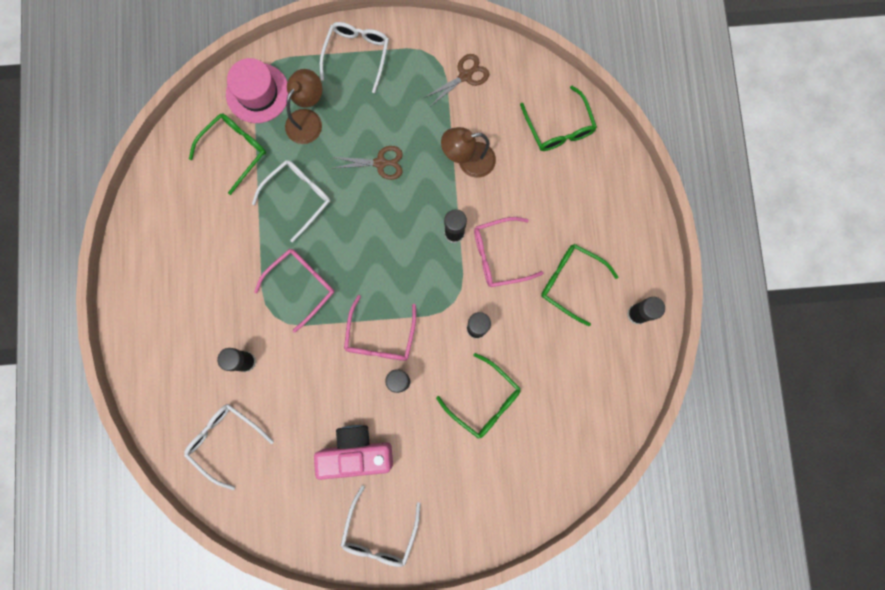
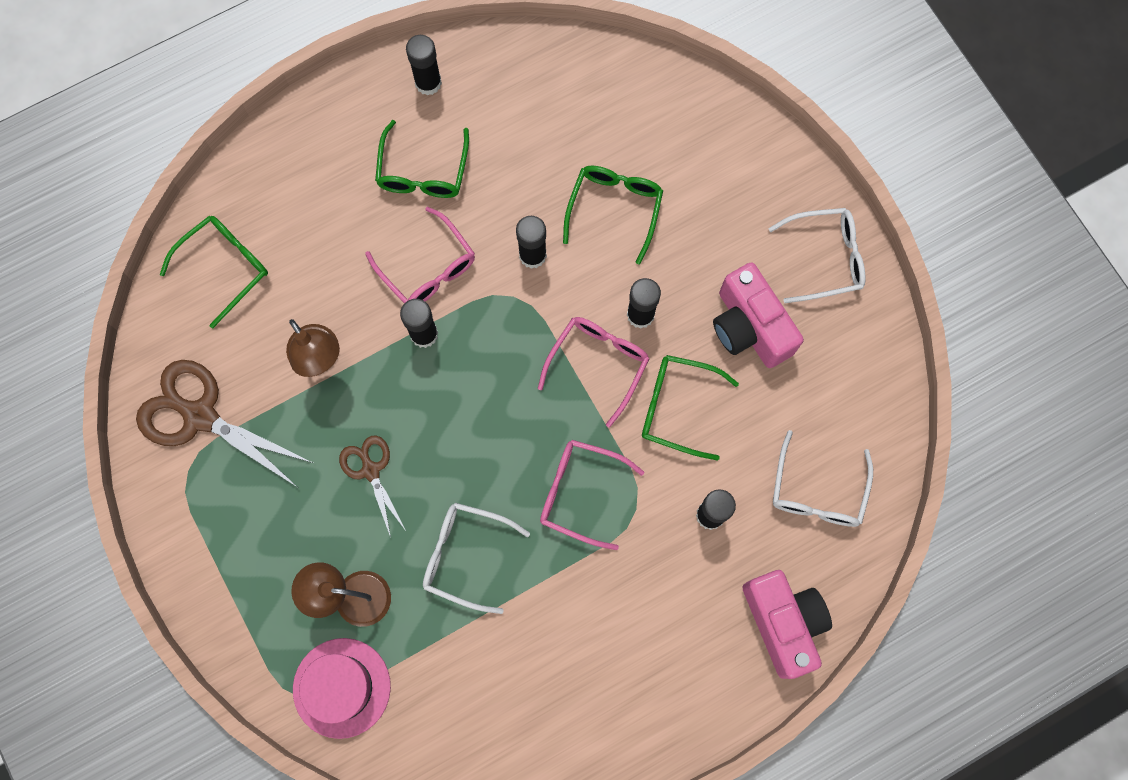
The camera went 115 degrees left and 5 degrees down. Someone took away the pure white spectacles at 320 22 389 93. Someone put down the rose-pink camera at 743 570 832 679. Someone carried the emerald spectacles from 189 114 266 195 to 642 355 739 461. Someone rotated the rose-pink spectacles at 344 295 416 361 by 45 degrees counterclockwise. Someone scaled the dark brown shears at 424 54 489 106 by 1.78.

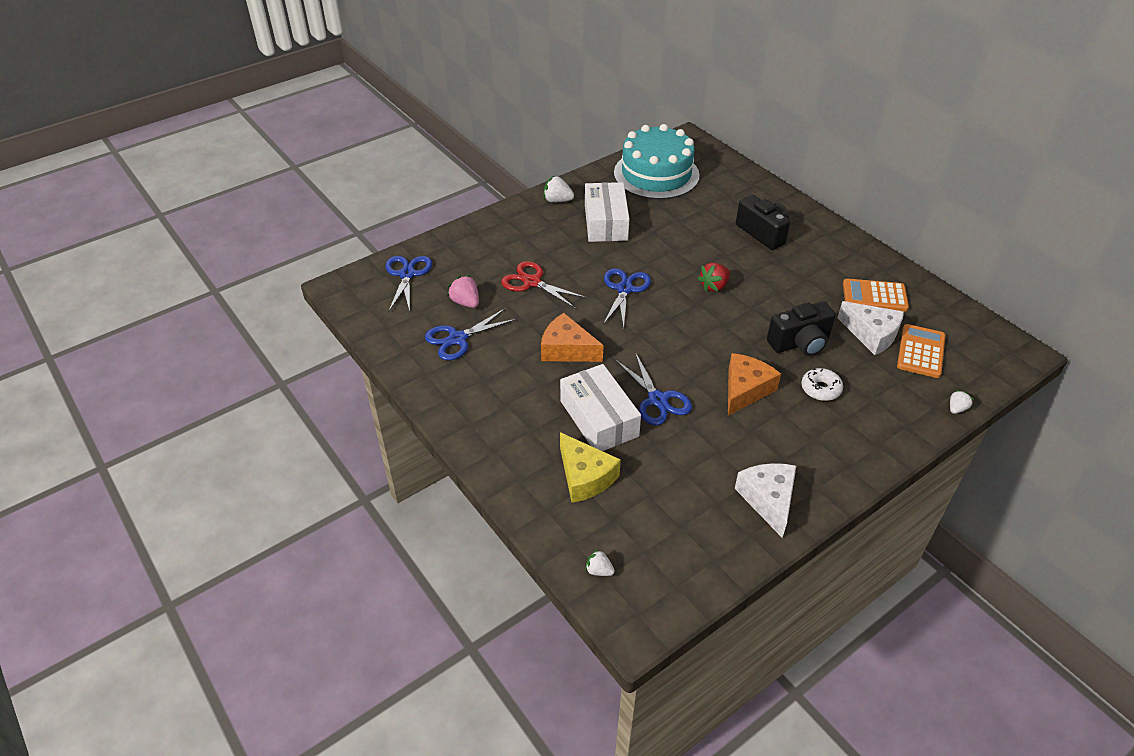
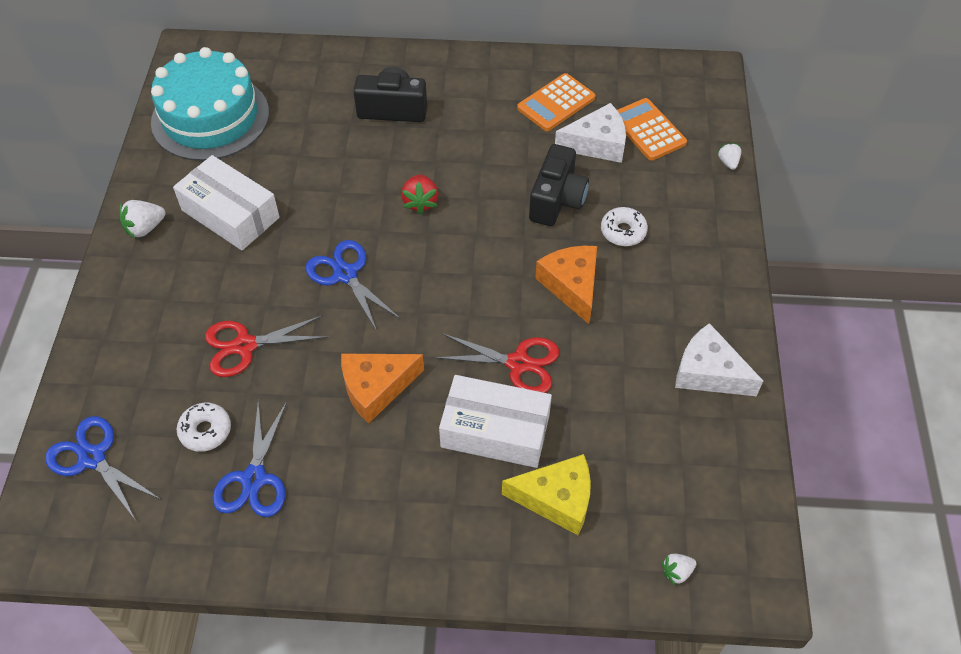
The camera went 50 degrees left and 10 degrees up. Someone swapped the rose-pink strawberry at 447 275 479 308 for the pure white doughnut at 177 402 231 452. Someone repainted the royal blue shears at 616 352 692 425, which became the red shears at 434 333 560 393.

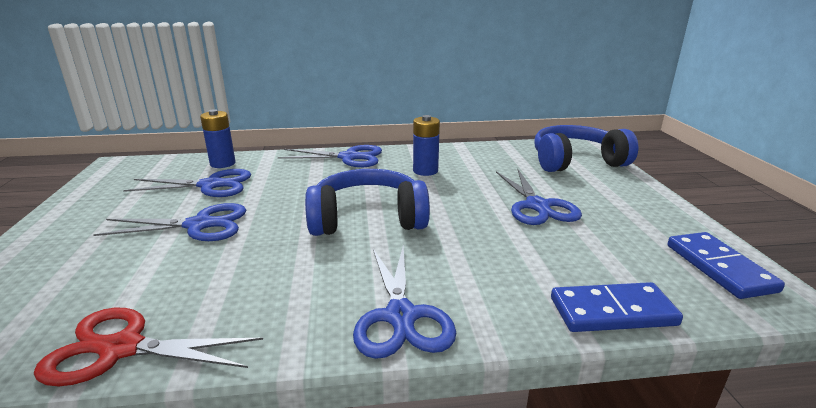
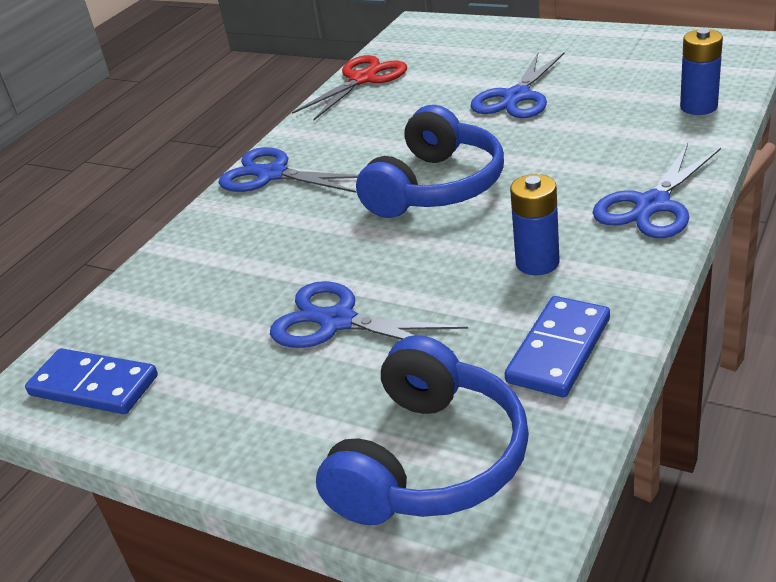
The camera went 130 degrees right and 10 degrees up. Someone took away the royal blue shears at 123 169 251 197. Someone carried the royal blue domino tile from 551 282 683 332 to 505 296 610 397.

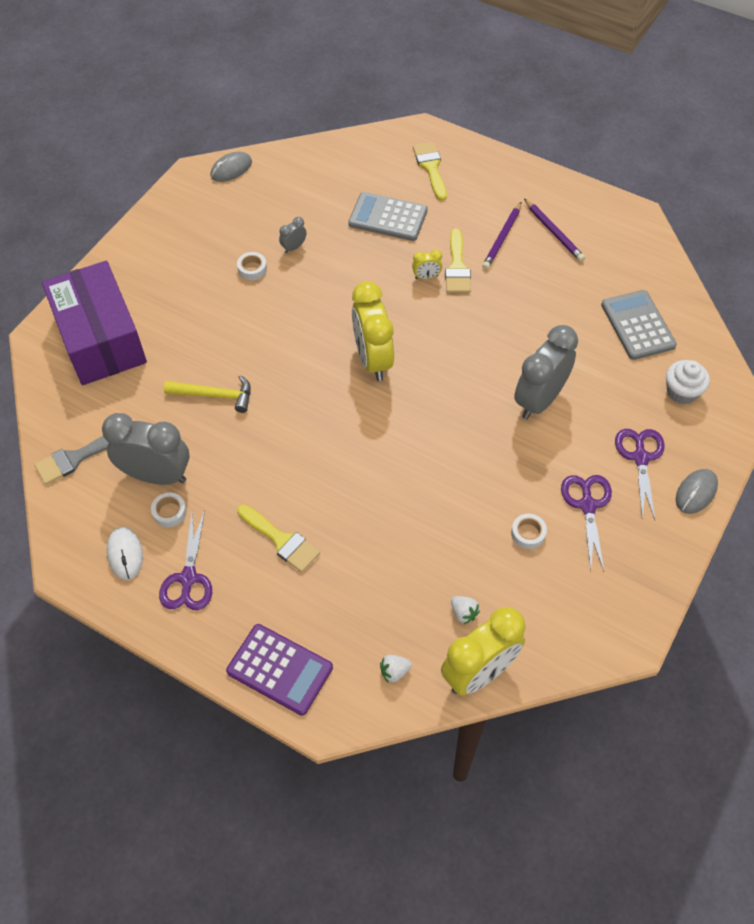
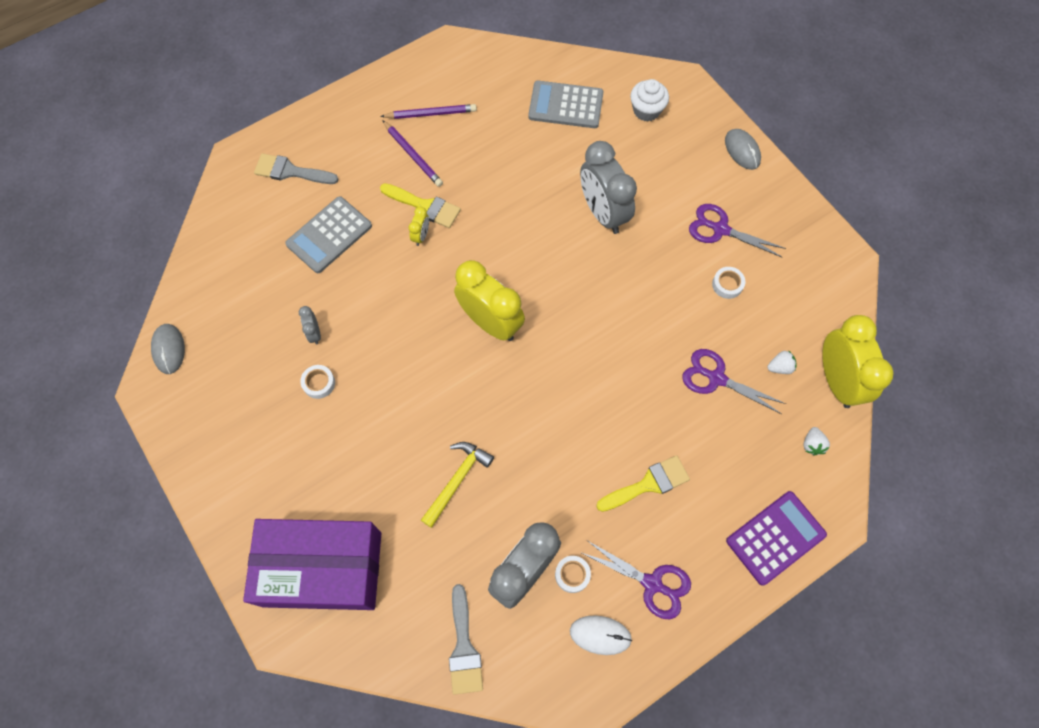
The camera went 65 degrees left and 10 degrees up. Someone carried the purple shears from 615 429 665 520 to 682 349 786 414. Someone repainted the yellow paintbrush at 413 142 447 201, which became the gray paintbrush at 254 153 339 184. Someone rotated the yellow clock at 352 281 394 381 by 150 degrees counterclockwise.

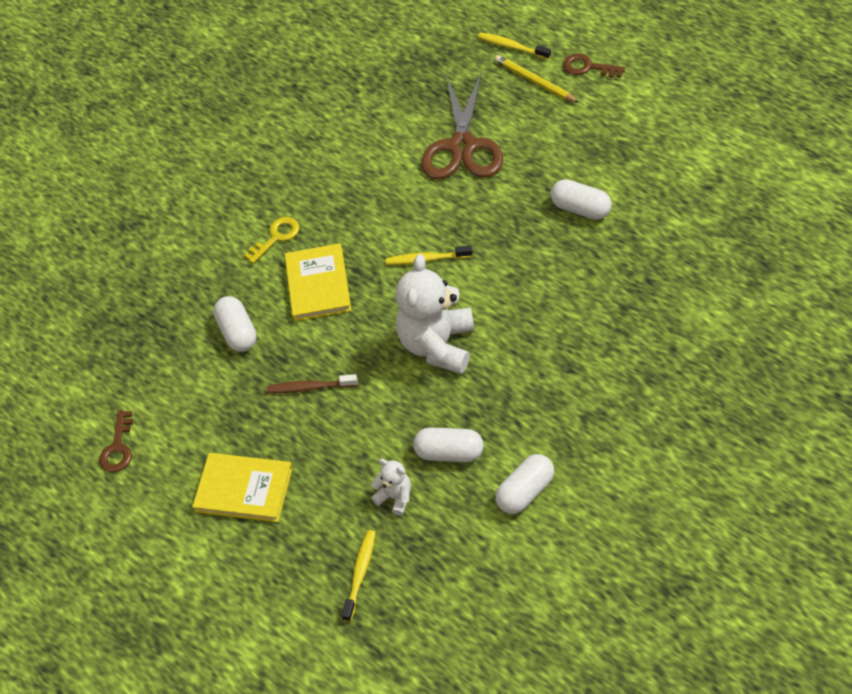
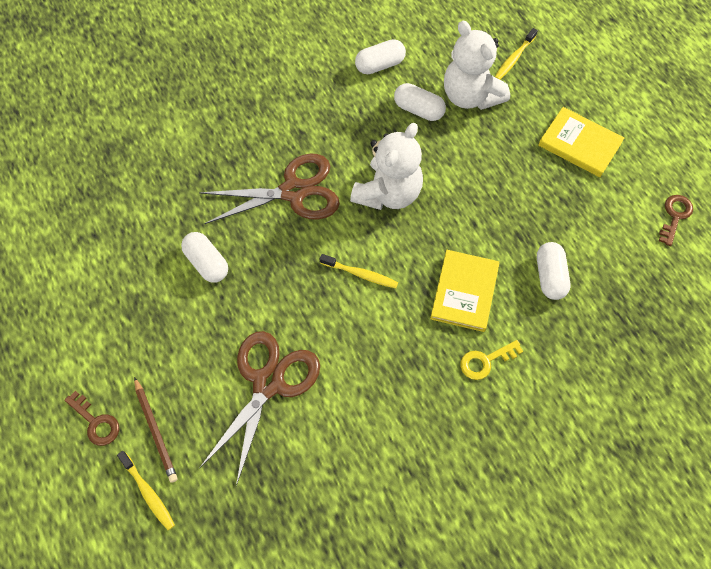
The camera went 165 degrees left and 10 degrees up. Someone took away the dark brown dental brush at 267 374 358 393. Someone put down the dark brown shears at 199 153 340 224. Someone repainted the yellow pencil at 495 55 579 103, which became the dark brown pencil at 134 377 178 483. Someone scaled the pure white teddy bear at 371 459 411 516 by 2.12.

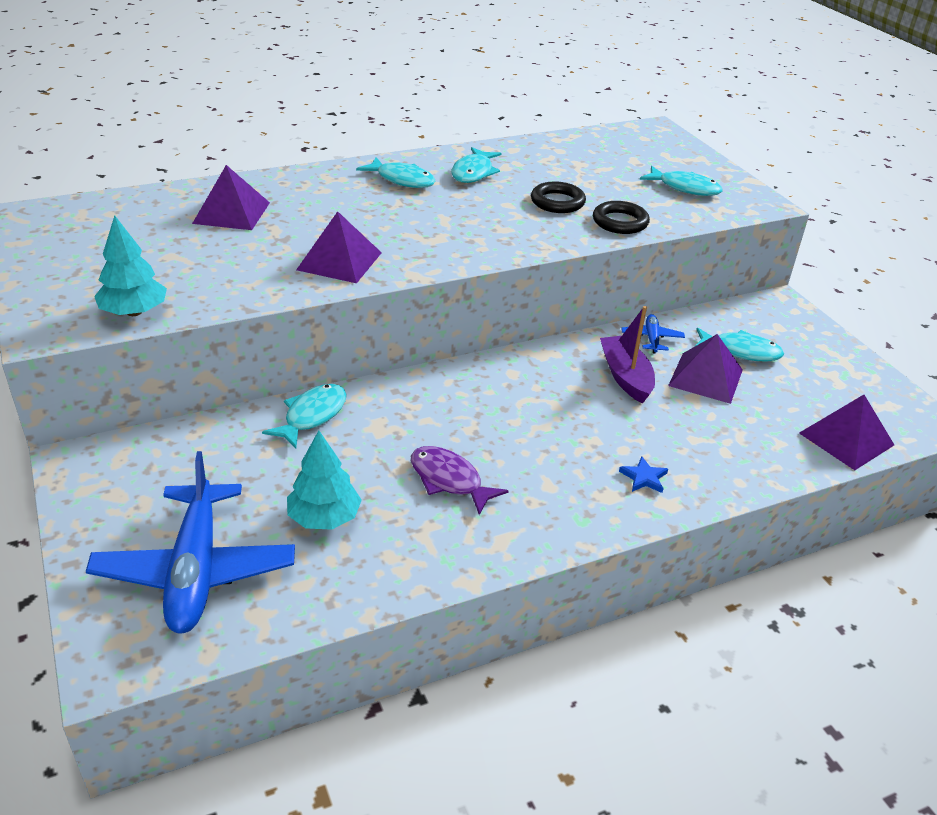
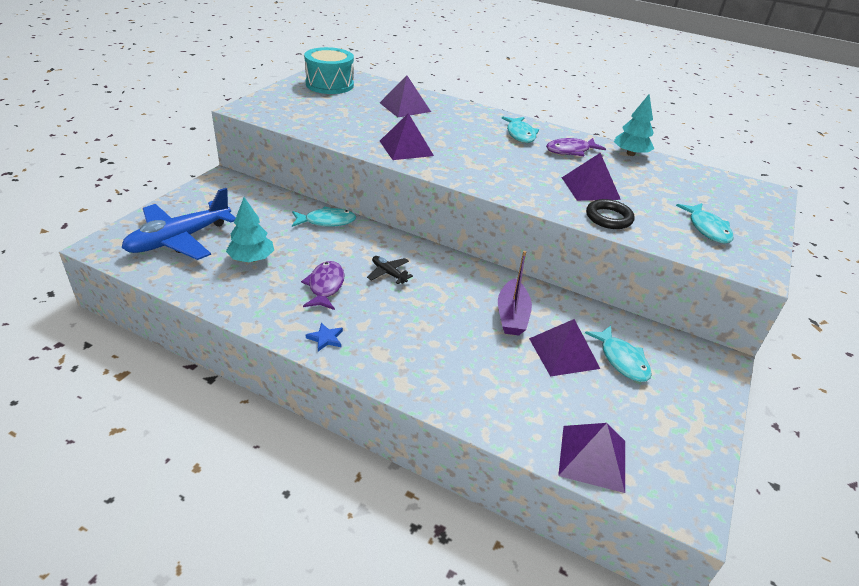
The camera went 50 degrees right and 0 degrees up. Someone took away the royal blue plane at 621 314 685 353. Someone put down the aqua toy drum at 304 47 354 94. Someone put down the black plane at 367 256 413 284. Someone carried the aqua toy tree from 94 215 167 316 to 614 94 655 156. Someone carried the royal blue star from 619 456 668 493 to 306 323 343 351. Someone swapped the black ring at 531 181 586 213 for the purple pyramid at 562 153 621 201. Someone repainted the aqua fish at 451 147 501 183, which became the purple fish at 546 138 606 156. Someone rotated the purple boat at 600 306 655 403 by 150 degrees clockwise.

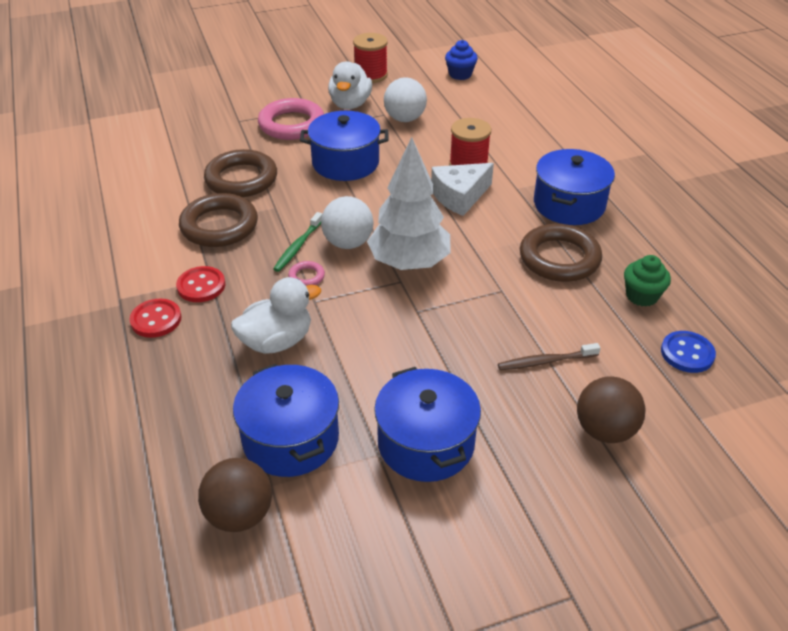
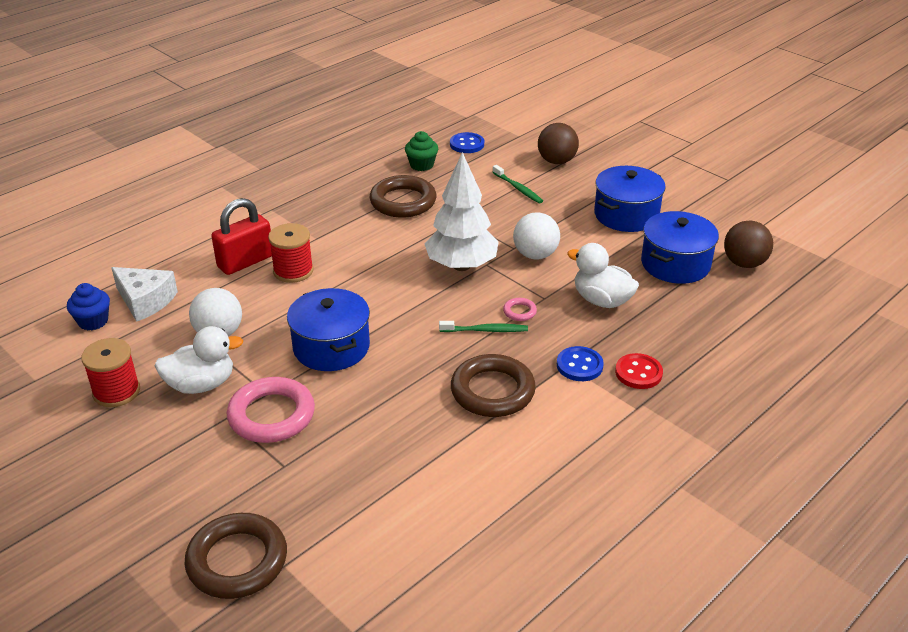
The camera went 115 degrees left and 5 degrees down. Someone took away the royal blue pot at 534 149 615 225. Someone put down the red padlock at 211 198 272 275. Someone carried the dark brown ring from 204 149 277 197 to 184 513 287 599. Someone carried the pure white play ball from 321 196 373 249 to 513 213 560 260. Someone carried the pure white cheese wedge from 431 163 494 216 to 111 267 178 322. Someone repainted the red shirt button at 176 266 225 302, which became the royal blue shirt button at 557 346 604 381. Someone repainted the dark brown dental brush at 498 343 600 370, which became the emerald dental brush at 493 165 543 204.

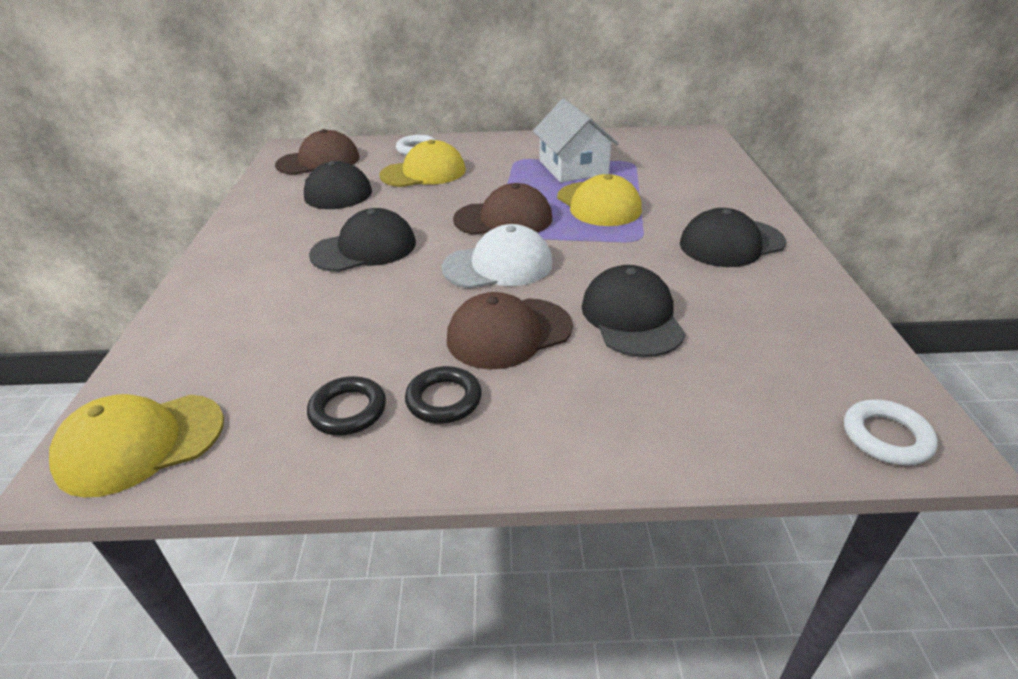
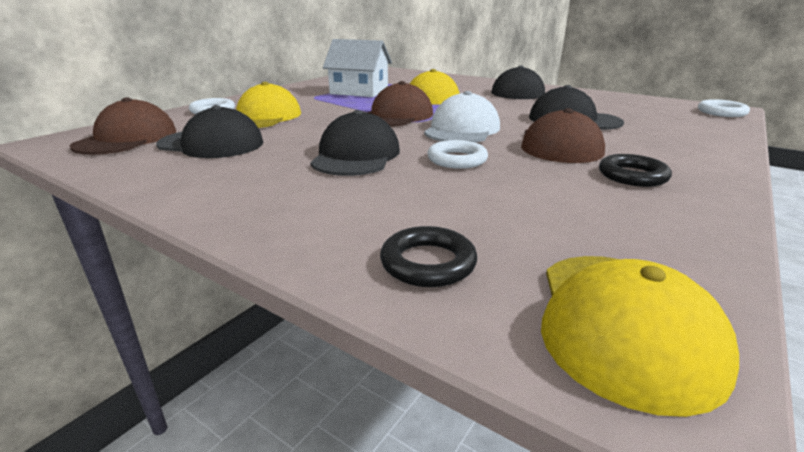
The camera went 55 degrees left and 10 degrees down. Someone put down the pure white ring at 427 140 488 169. Someone carried the black ring from 307 376 386 436 to 380 226 477 287.

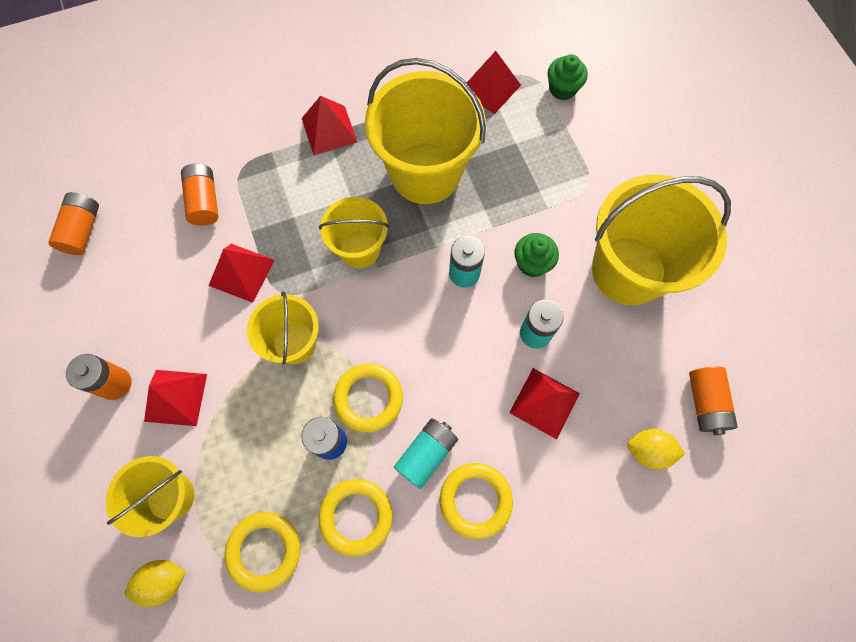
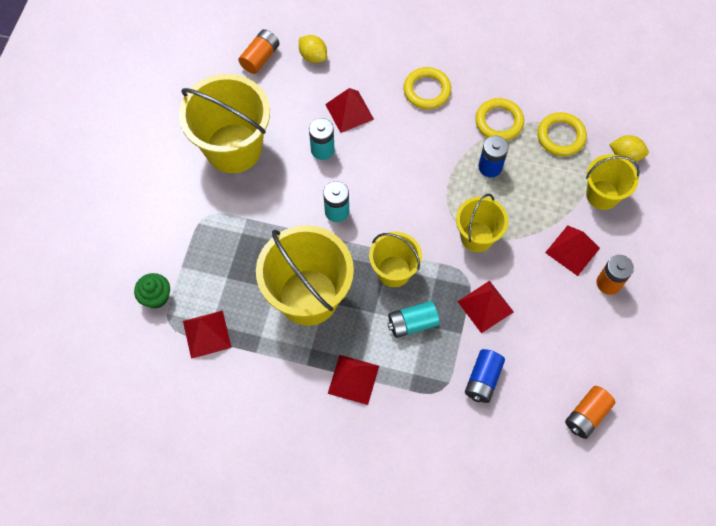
The camera went 145 degrees left and 5 degrees down. Someone took away the yellow ring at 333 363 403 433. Someone took away the emerald muffin at 514 233 559 277. Someone carried the aqua AA battery from 394 418 458 489 to 387 301 440 338. Someone repainted the bright orange AA battery at 181 163 218 226, which became the royal blue AA battery at 465 349 505 403.

